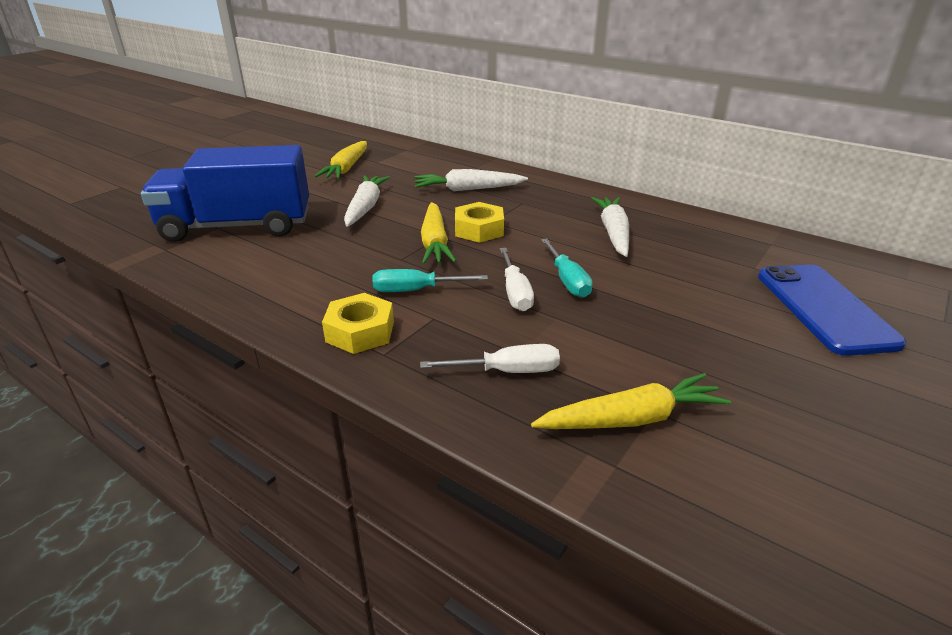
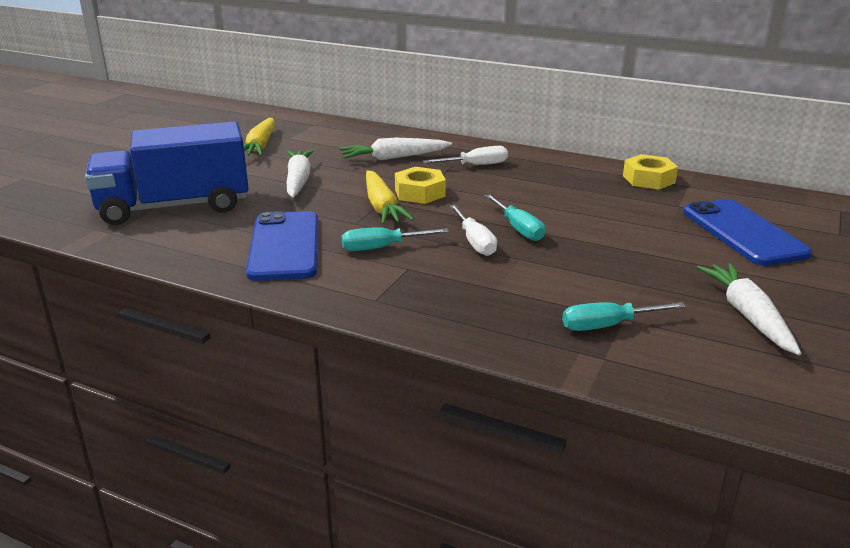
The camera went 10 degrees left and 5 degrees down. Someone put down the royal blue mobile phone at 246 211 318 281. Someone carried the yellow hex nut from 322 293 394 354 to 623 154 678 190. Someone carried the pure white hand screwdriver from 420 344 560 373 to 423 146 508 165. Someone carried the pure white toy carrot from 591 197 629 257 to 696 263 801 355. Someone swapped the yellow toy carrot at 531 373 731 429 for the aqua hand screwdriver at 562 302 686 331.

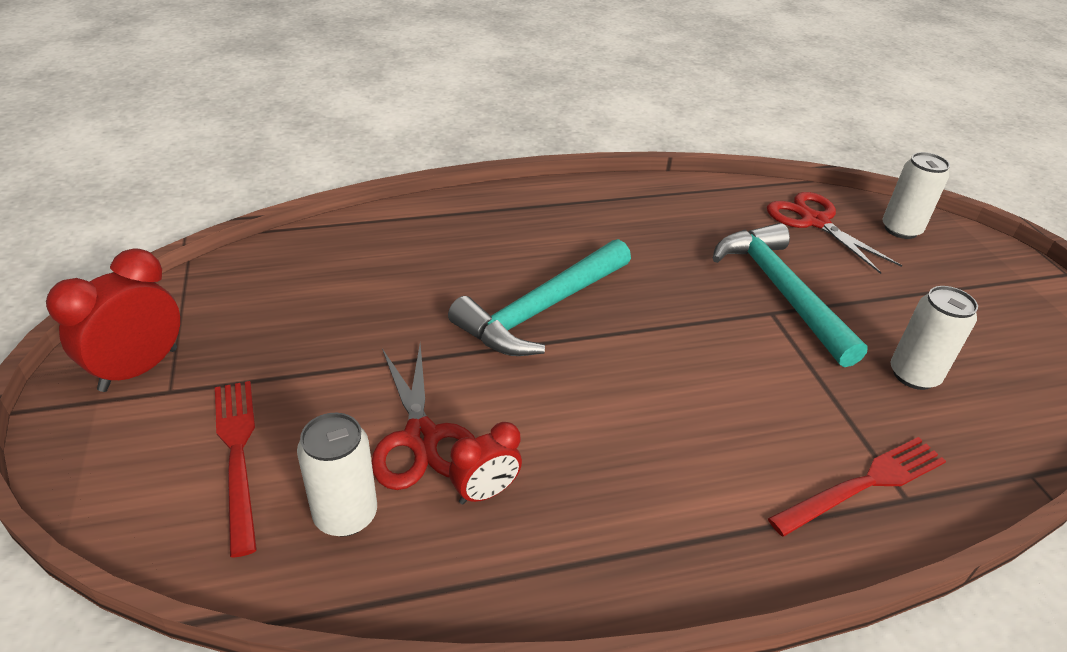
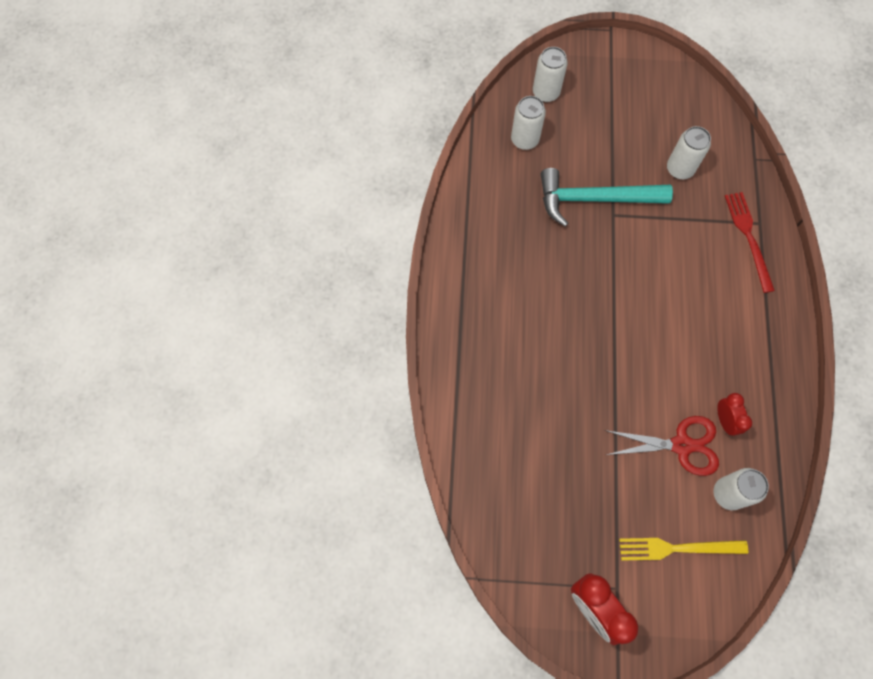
The camera went 70 degrees left and 30 degrees up. Someone took away the aqua carpenter's hammer at 448 239 631 356. Someone swapped the red shears at 767 192 902 274 for the pure white soda can at 511 96 546 150. Someone repainted the red dinner fork at 215 381 257 558, which became the yellow dinner fork at 619 538 748 561.

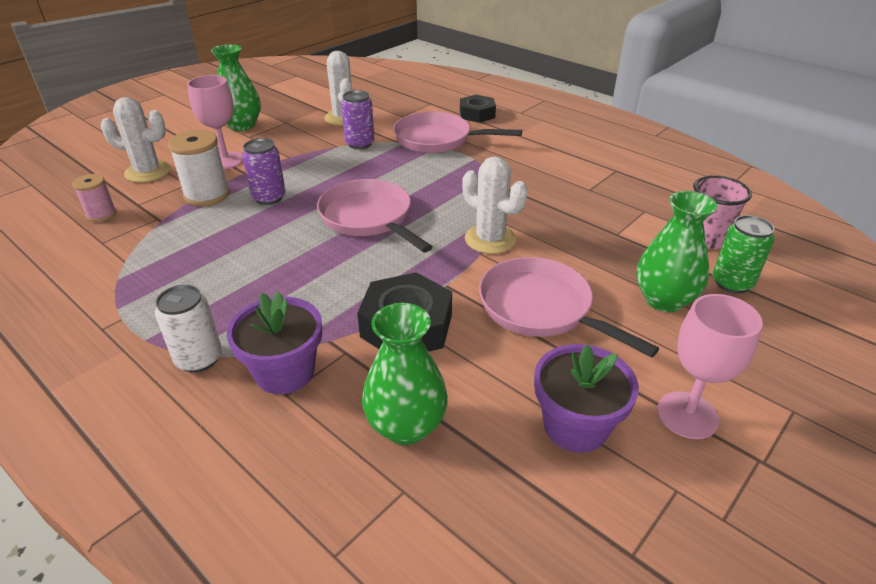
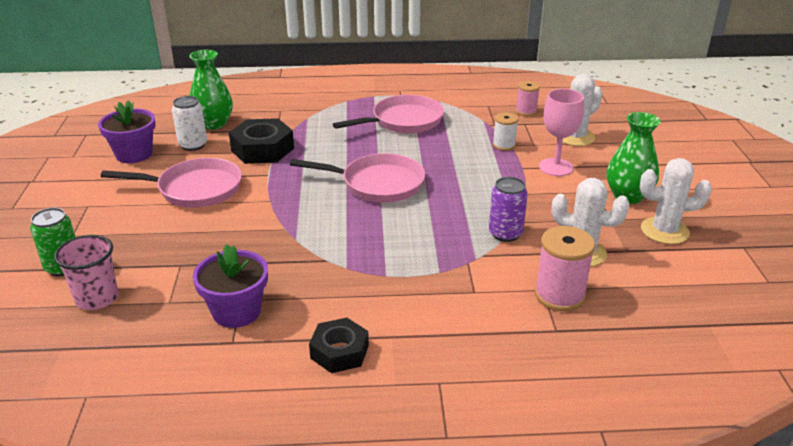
The camera went 135 degrees right and 5 degrees down. Someone took away the purple soda can at 242 138 286 205. Someone took away the emerald flower vase at 636 191 718 312. Someone took away the rose-pink chalice at 657 294 763 439. Someone put down the rose-pink bobbin at 535 226 595 311. Someone carried the pure white soda can from 155 285 222 373 to 172 96 207 151. Someone carried the purple flower pot from 227 291 322 394 to 193 244 268 328. Someone carried the rose-pink skillet from 393 112 522 153 to 333 95 444 133. Someone carried the black hex nut from 460 95 496 123 to 309 318 369 373. Someone carried the pure white saguaro cactus from 462 156 528 254 to 640 158 712 244. Someone scaled the pure white bobbin at 168 130 230 206 by 0.61.

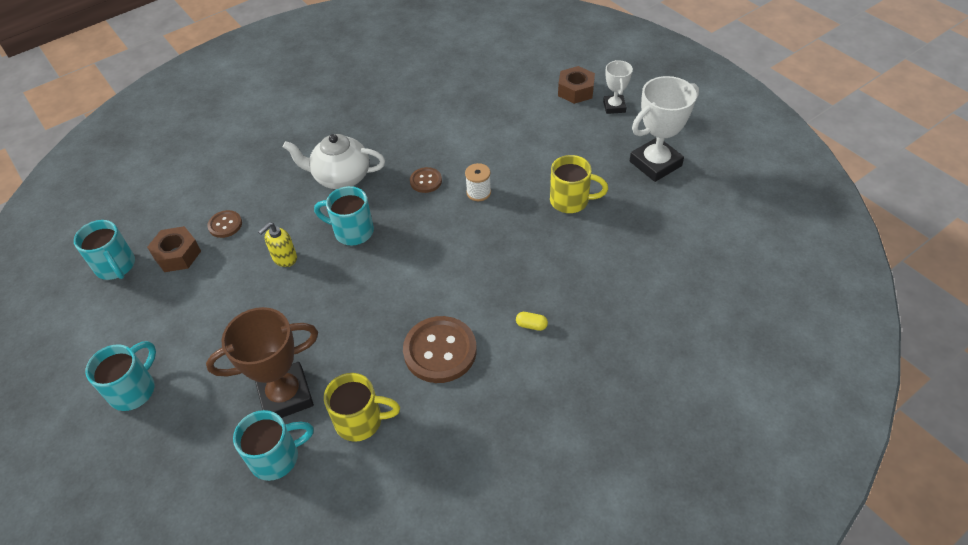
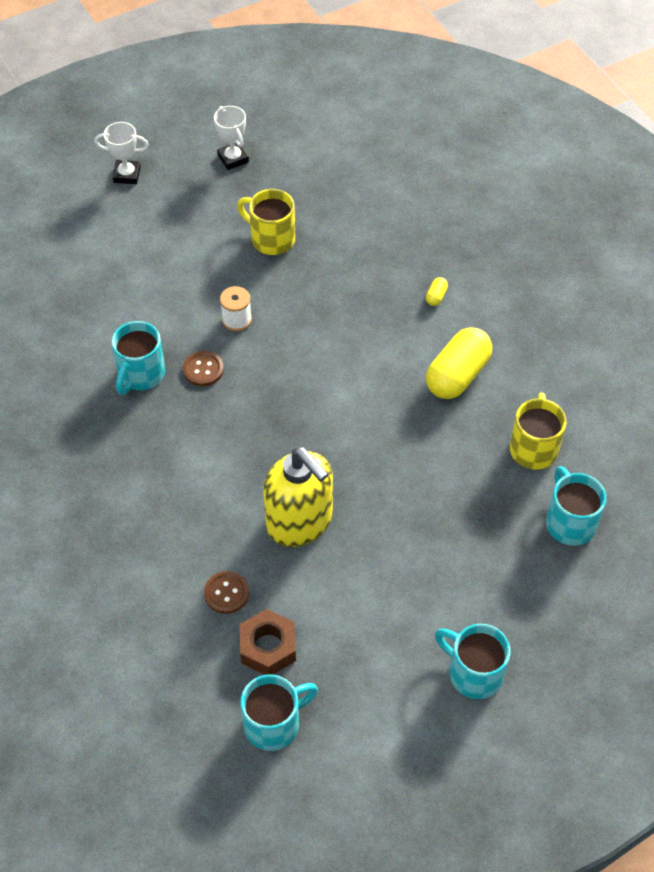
The camera went 85 degrees left and 5 degrees up. Someone took away the dark brown prize cup at 206 307 318 418. Someone took away the pure white teapot at 283 134 385 189. Someone took away the dark brown hex nut at 558 66 595 104. Someone carried the aqua mug from 314 186 374 246 to 111 321 165 395. Someone swapped the dark brown shirt button at 403 316 477 383 for the yellow pill shape at 426 327 492 399. Someone rotated the yellow mug at 550 155 608 213 by 75 degrees counterclockwise. Someone scaled the yellow soap pump at 258 222 297 267 by 2.02. Someone scaled the pure white prize cup at 630 76 699 182 by 0.56.

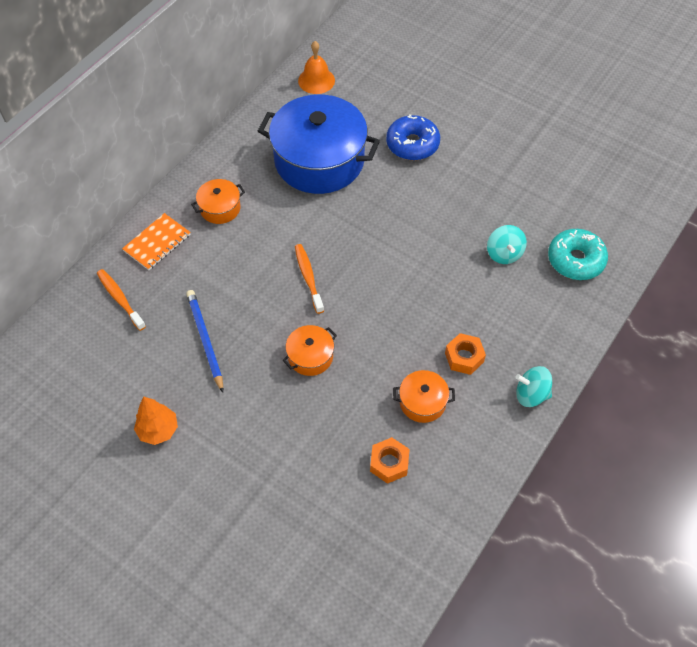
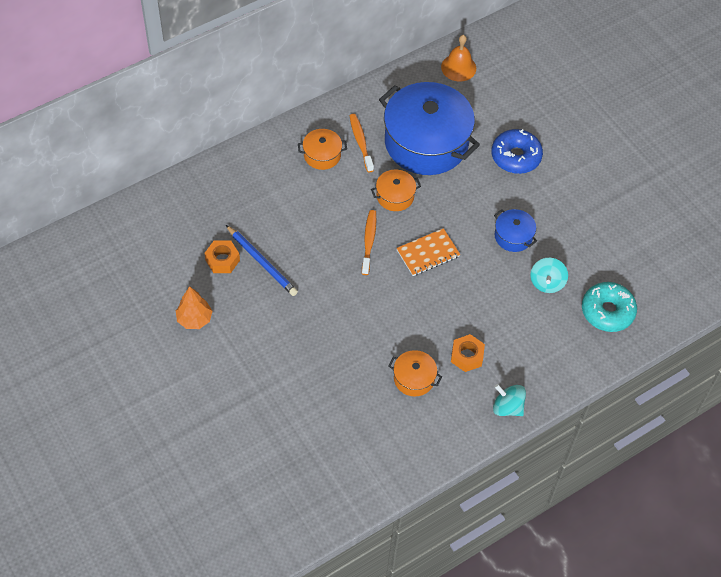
The camera went 20 degrees right and 0 degrees up. Someone put down the royal blue pot at 494 209 537 252. Someone carried the bright orange dental brush from 97 269 146 331 to 350 114 374 173. Someone carried the bright orange exercise book from 122 213 191 270 to 396 228 460 276. Someone carried the bright orange pot from 283 325 337 376 to 371 170 421 211. Someone carried the bright orange hex nut from 370 437 410 484 to 204 241 240 273. Someone rotated the royal blue pencil at 186 290 223 393 by 135 degrees clockwise.

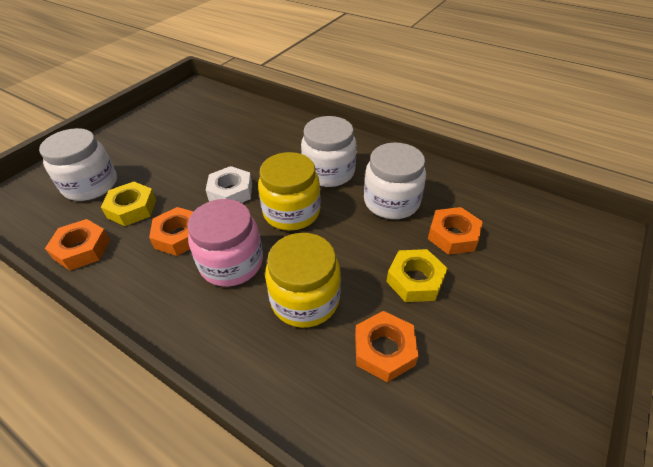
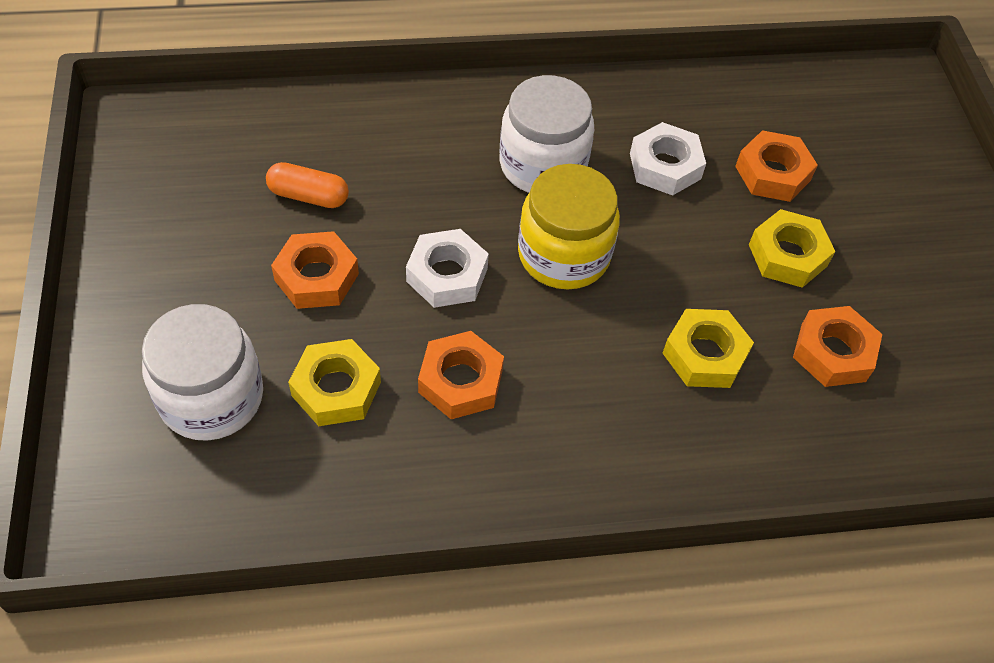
The camera went 45 degrees left and 10 degrees up. Someone took away the rose-pink jam jar at 187 199 263 287. Someone put down the bright orange pill shape at 266 162 349 208. Someone carried the bright orange hex nut from 45 219 110 271 to 271 231 359 309. Someone swapped the yellow jam jar at 265 233 341 328 for the yellow hex nut at 663 309 754 388. Someone swapped the pure white jam jar at 364 142 426 219 for the pure white hex nut at 630 122 706 196.

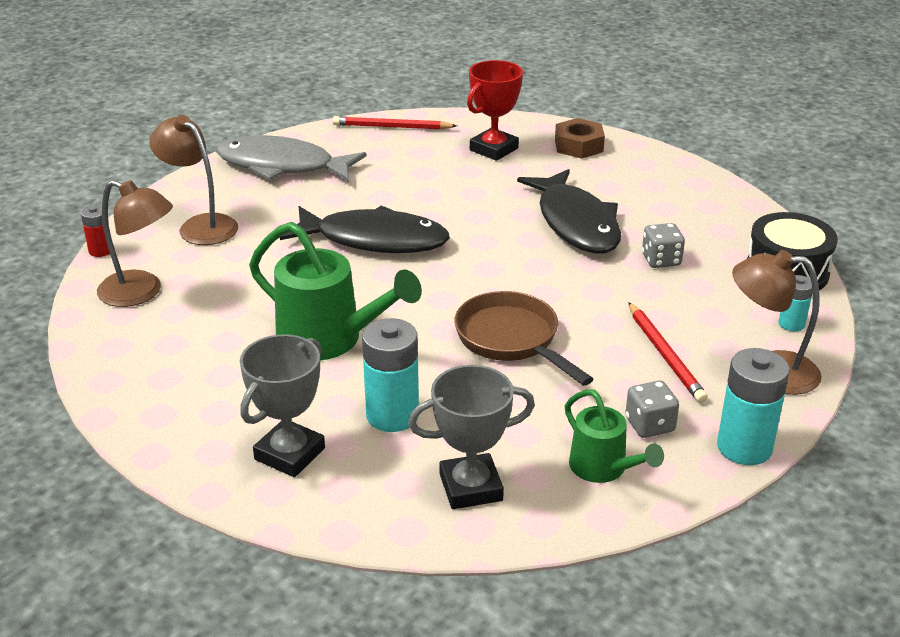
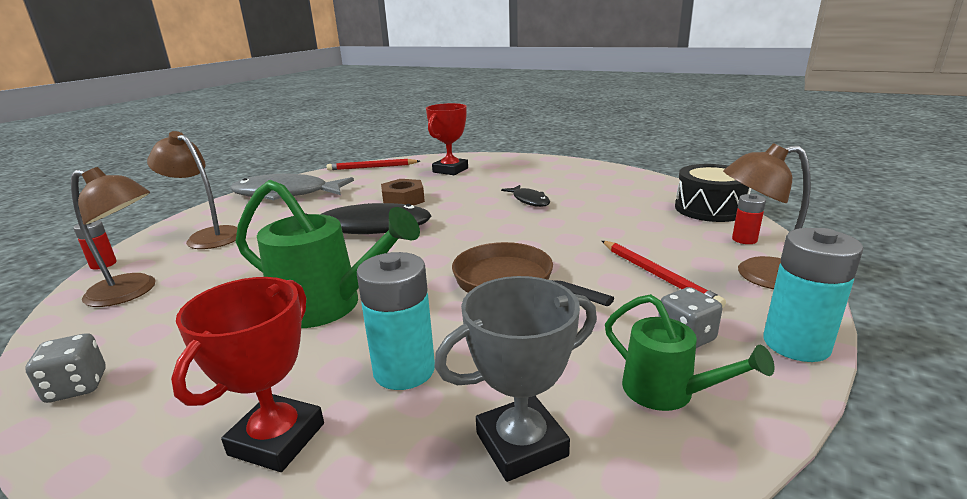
The camera went 10 degrees left and 10 degrees down. Someone carried the dark brown hex nut from 555 118 605 159 to 381 179 425 205. Someone carried the gray die from 642 223 685 268 to 25 333 106 403. Someone repainted the gray prize cup at 240 334 325 477, which became the red prize cup at 171 277 324 472. Someone repainted the aqua AA battery at 778 275 812 331, which became the red AA battery at 732 194 766 244. Someone scaled the black fish at 517 169 621 253 by 0.50.

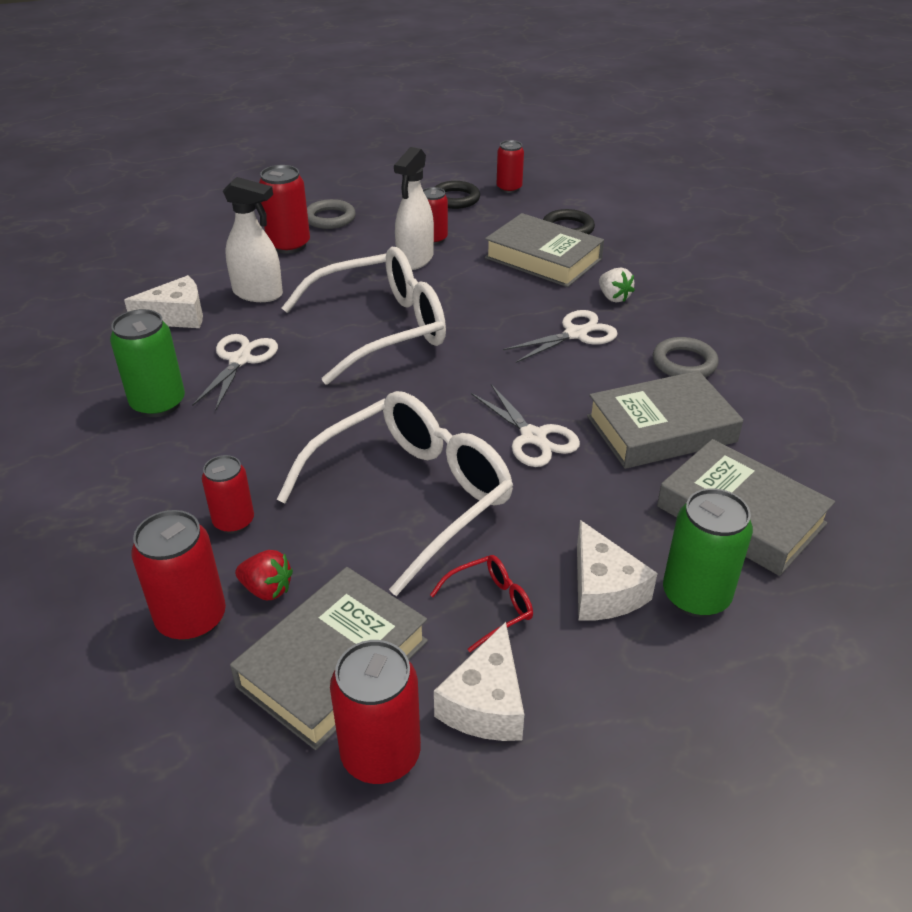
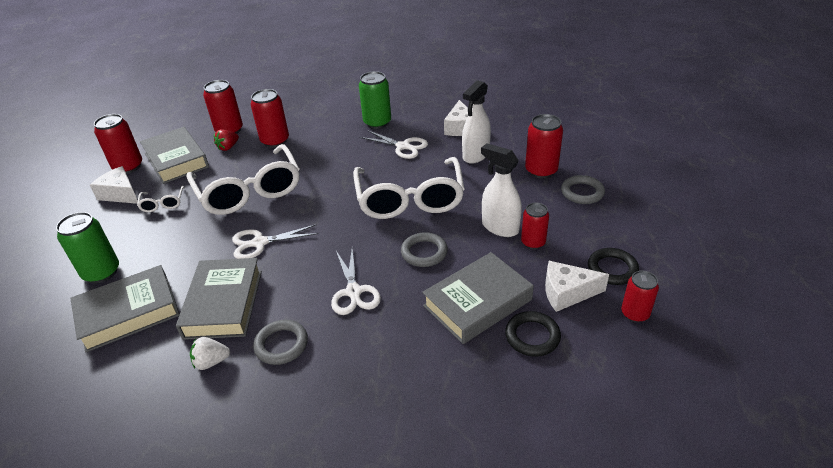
The camera went 110 degrees right and 0 degrees up. Someone put down the gray ring at 401 232 448 267. Someone carried the pure white cheese wedge from 577 520 658 620 to 545 261 609 312. Someone carried the pure white strawberry from 599 268 635 303 to 190 337 230 370. Someone repainted the red spectacles at 430 555 533 652, which became the pure white spectacles at 137 186 185 212. Someone scaled the red soda can at 202 455 254 534 by 1.52.

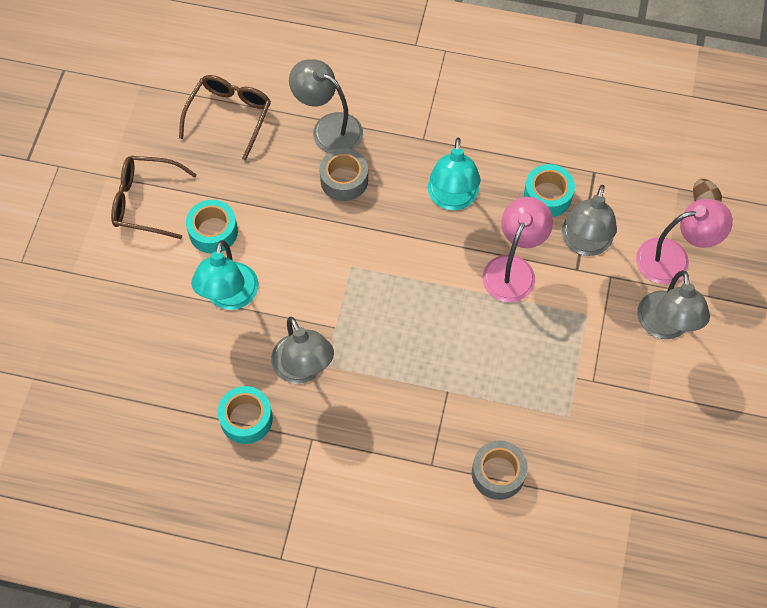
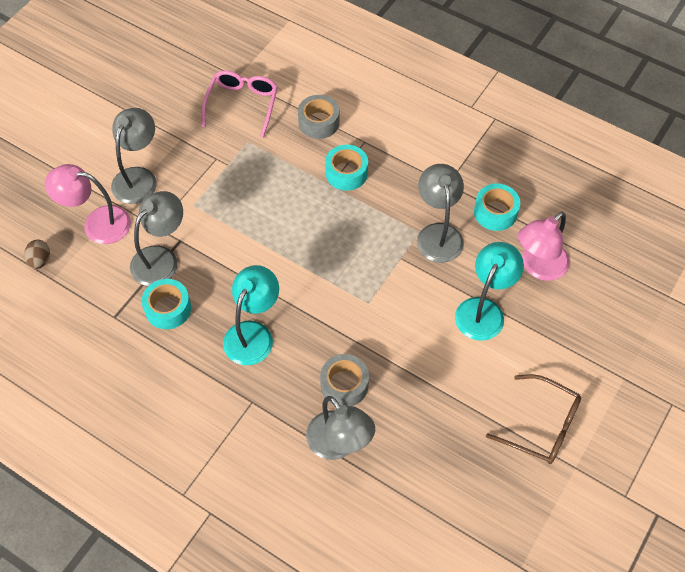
The camera went 160 degrees left and 5 degrees down. Someone took away the dark brown spectacles at 179 75 271 161. Someone put down the rose-pink spectacles at 202 70 278 138. Someone carried the aqua sticky tape from 186 200 238 254 to 325 145 368 191. Someone carried the rose-pink desk lamp from 482 197 553 302 to 518 212 570 281.

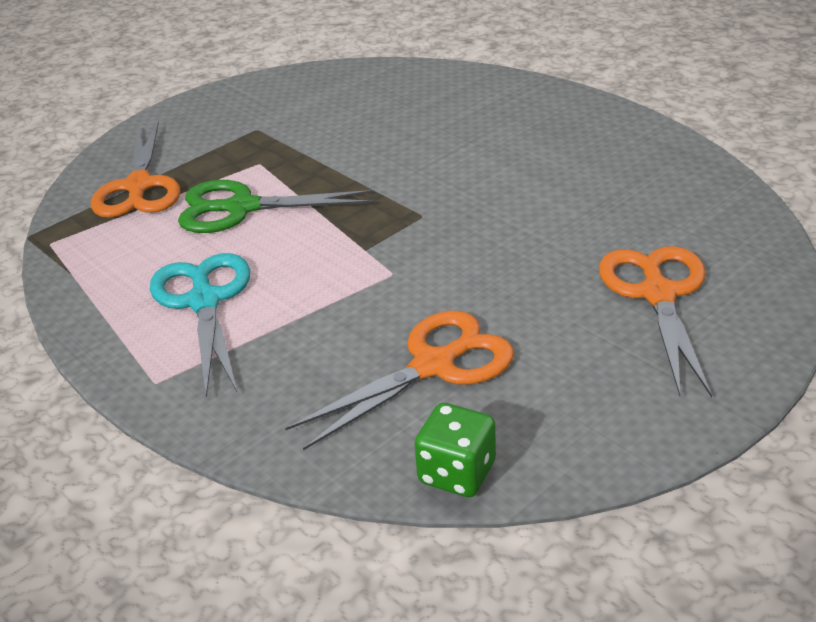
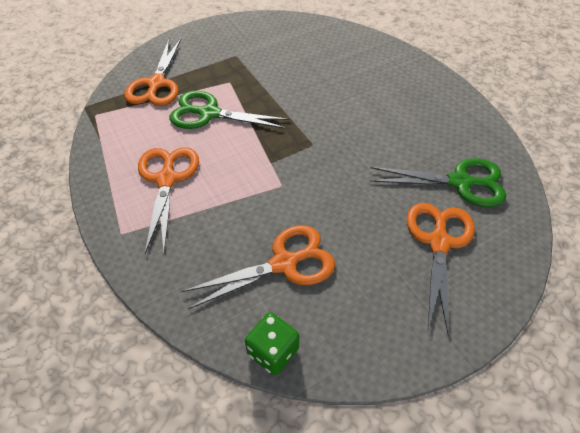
The camera went 10 degrees right and 15 degrees up. Someone put down the emerald shears at 370 158 506 207. Someone repainted the aqua shears at 150 253 250 397, which became the bright orange shears at 138 147 199 253.

